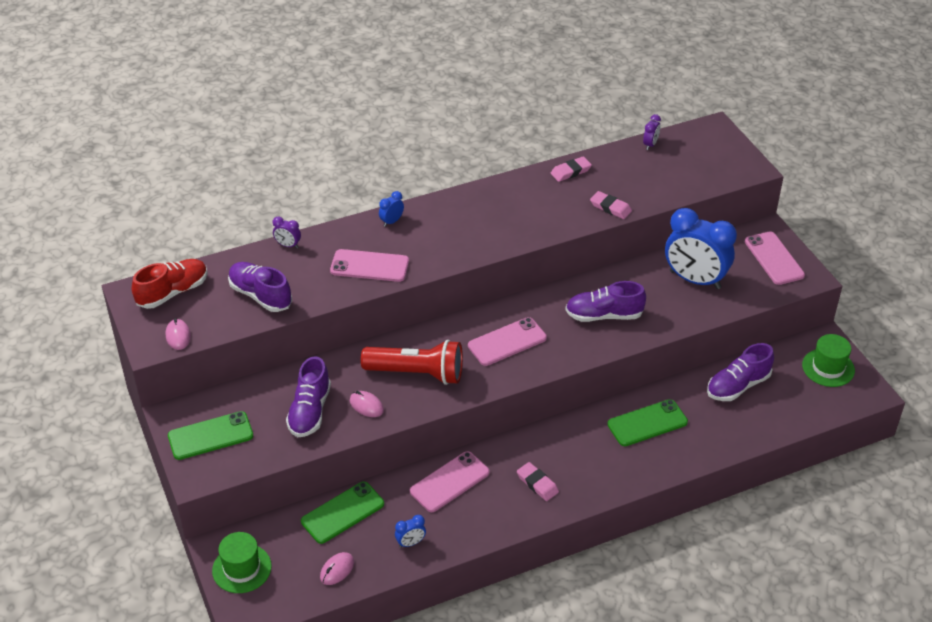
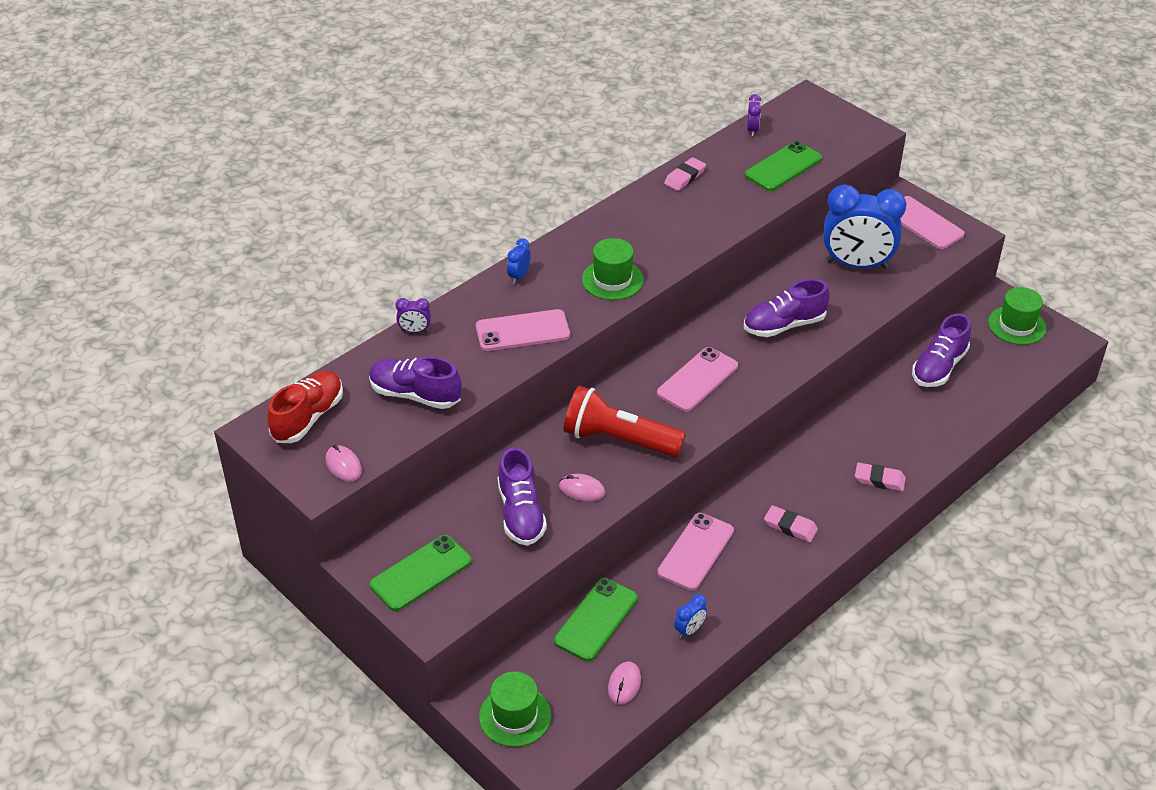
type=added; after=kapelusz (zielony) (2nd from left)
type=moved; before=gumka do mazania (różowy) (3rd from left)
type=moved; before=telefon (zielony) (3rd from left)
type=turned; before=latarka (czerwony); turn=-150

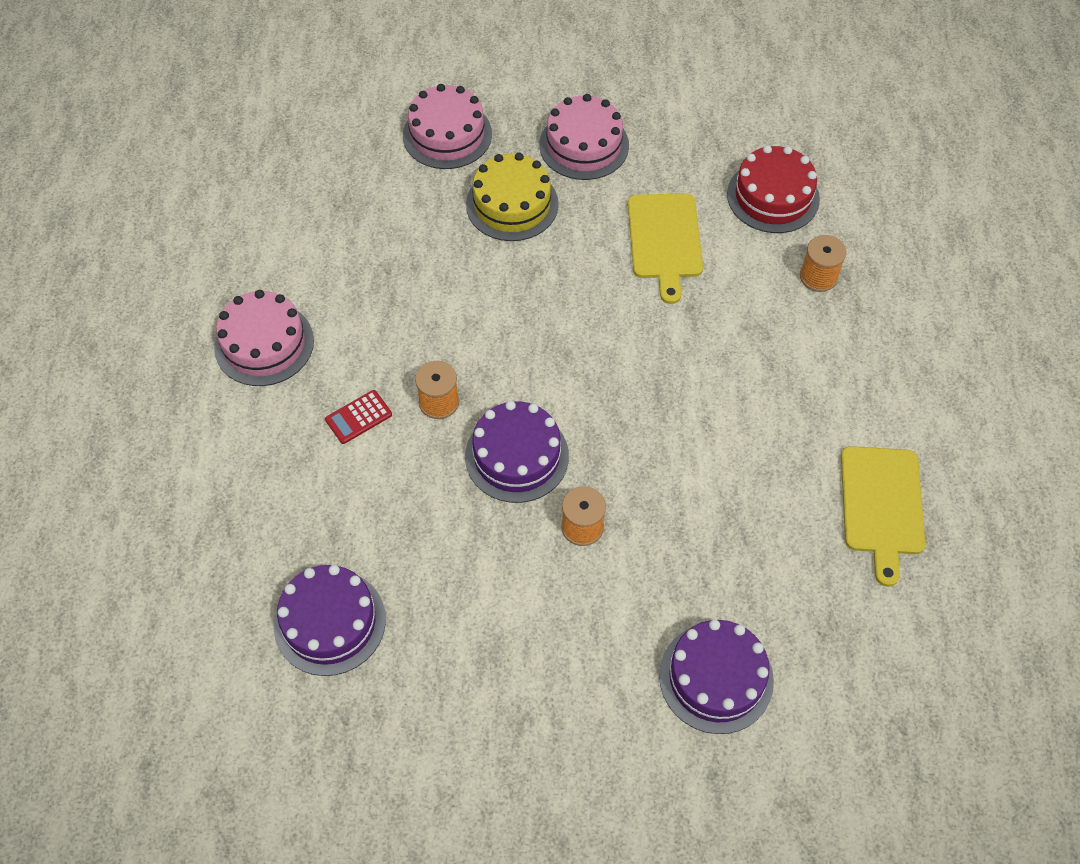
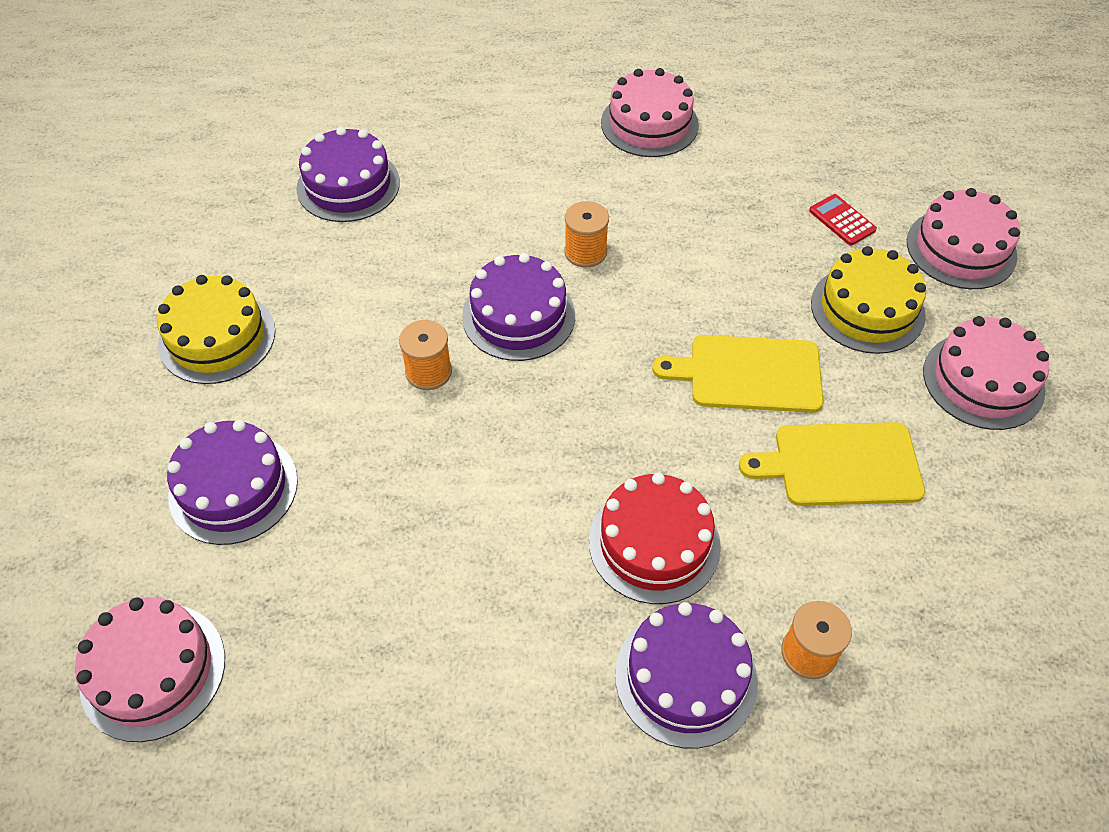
type=added; after=tort (różowy) (1st from left)
type=added; after=tort (żółty) (1st from left)
type=added; after=tort (fioletowy) (4th from left)
type=moved; before=kalkulator (czerwony)
type=moved; before=tort (czerwony)
type=moved; before=deska do krojenia (żółty) (2nd from left in the first image); after=deska do krojenia (żółty) (1st from left)

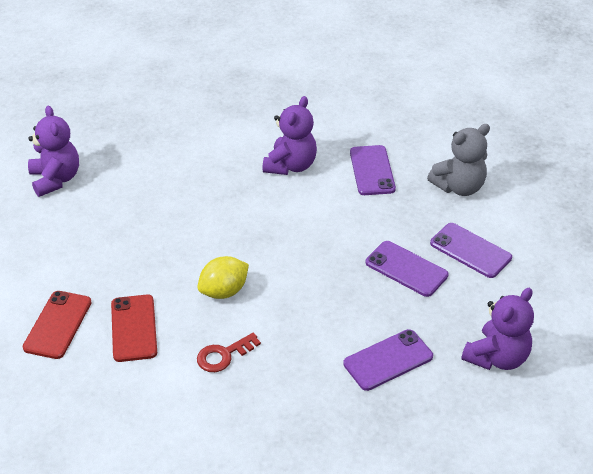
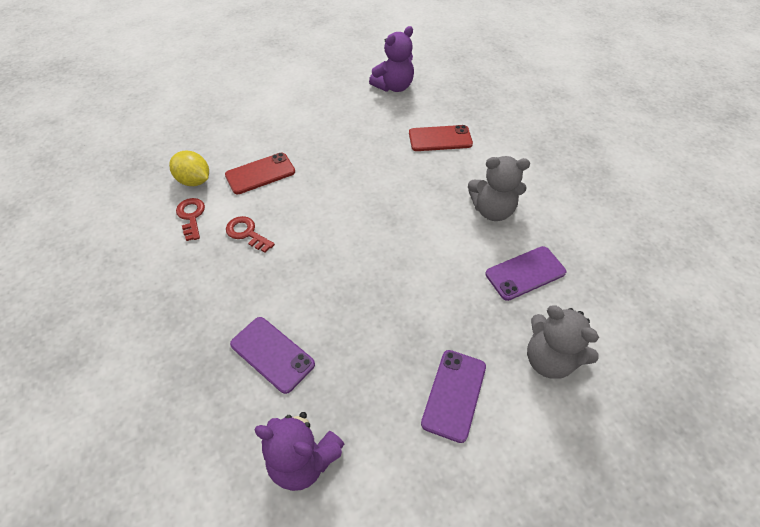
type=removed; before=telefon (fioletowy) (3rd from left)
type=added; after=klucz (czerwony) (1st from left)
type=moved; before=telefon (czerwony) (1st from left in the first image); after=telefon (czerwony) (2nd from left)
type=moved; before=cytryna (żółty)
type=recoloured; before=miś (fioletowy) (2nd from left); after=miś (szary) (1st from left)

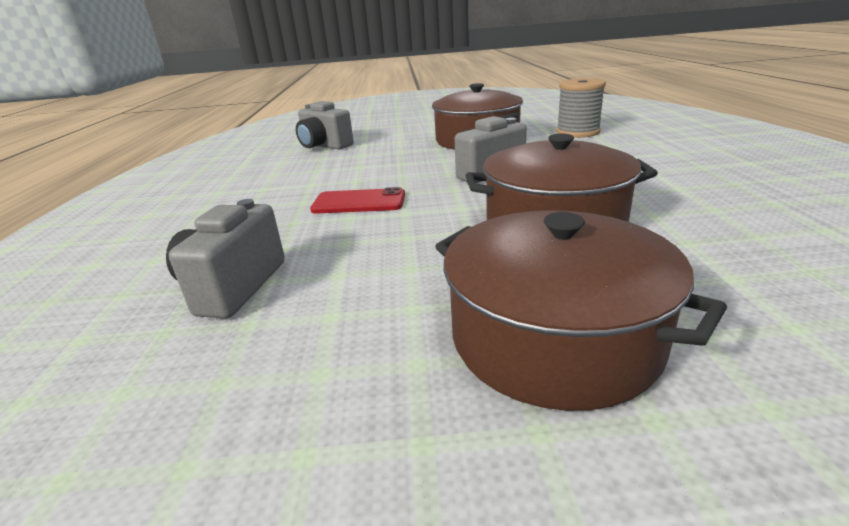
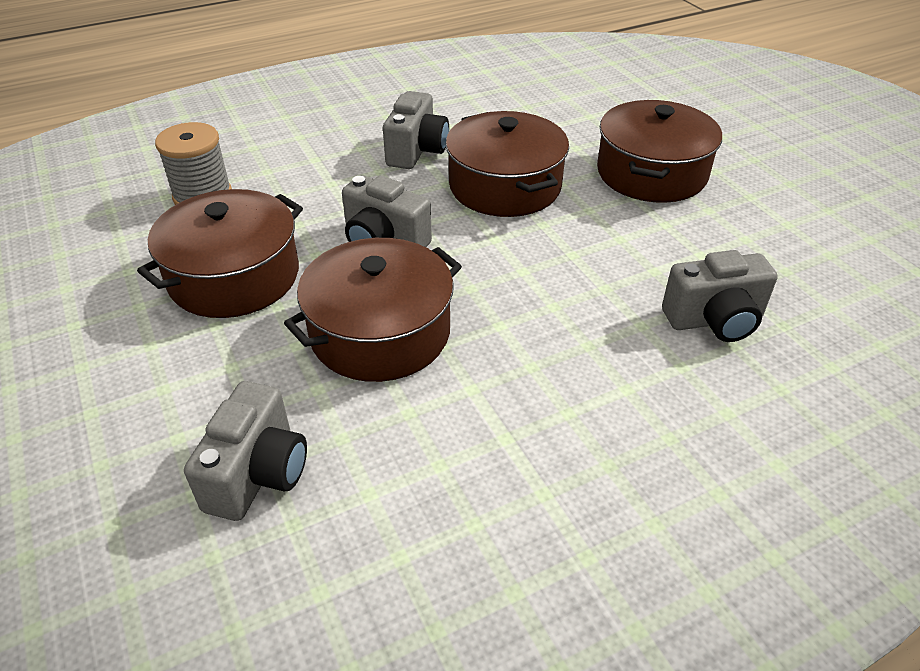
type=removed; before=telefon (czerwony)
type=added; after=garnek (brązowy) (2nd from left)
type=added; after=aparat fotograficzny (szary) (3rd from left)

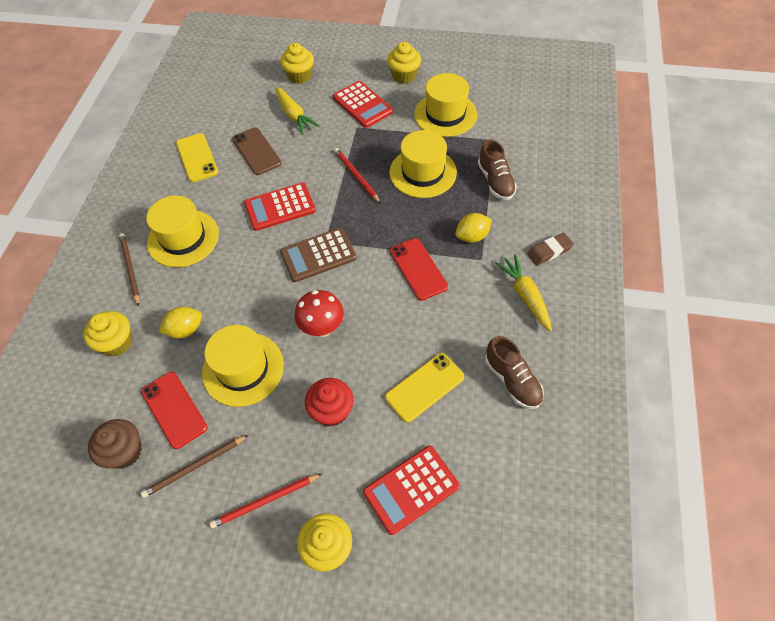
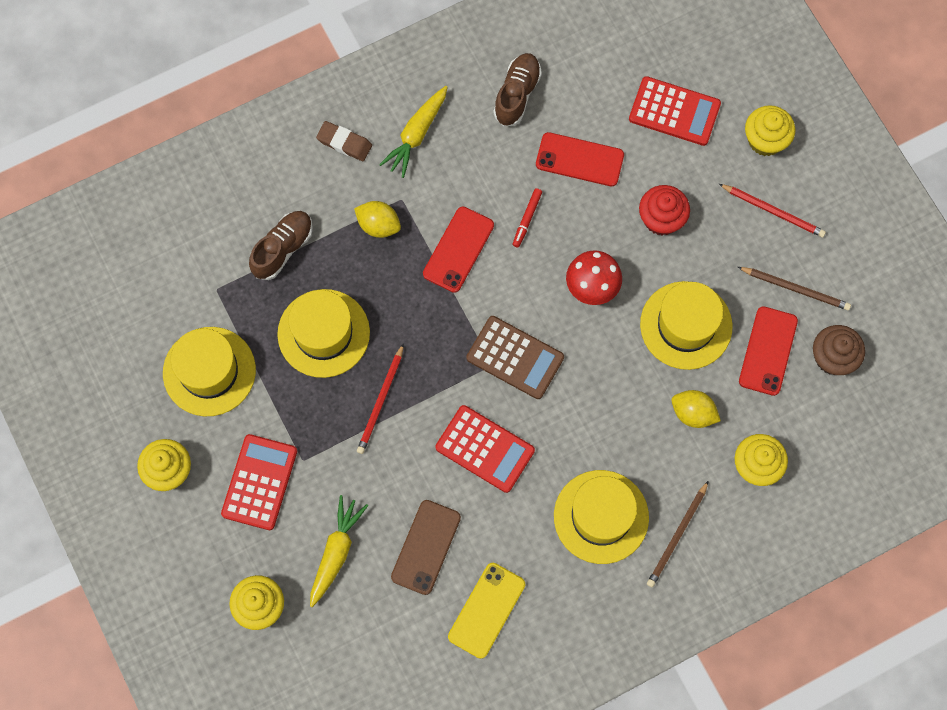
type=added; after=flamaster (czerwony)
type=recoloured; before=telefon (żółty) (2nd from left); after=telefon (czerwony) (2nd from left)

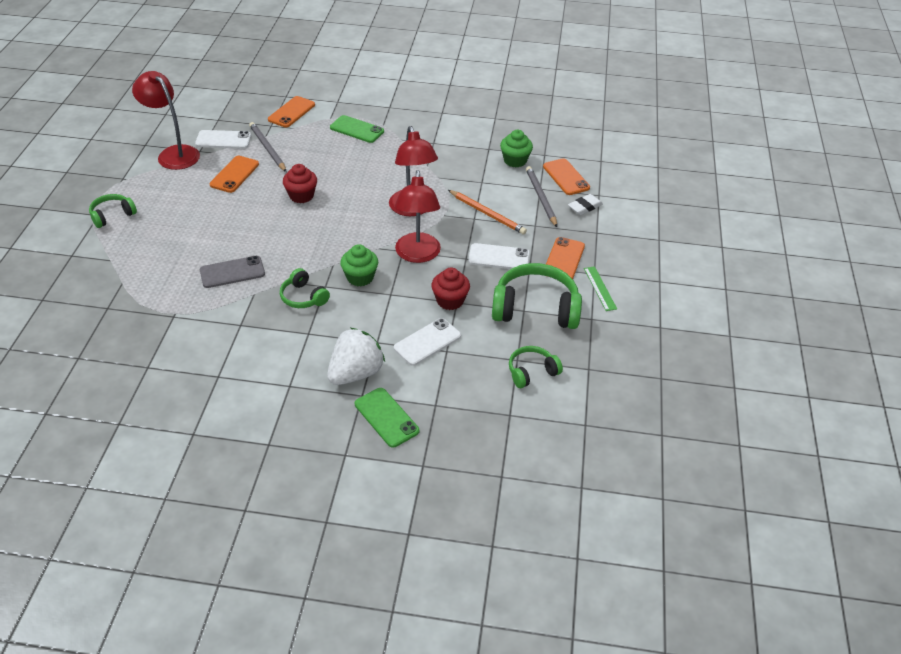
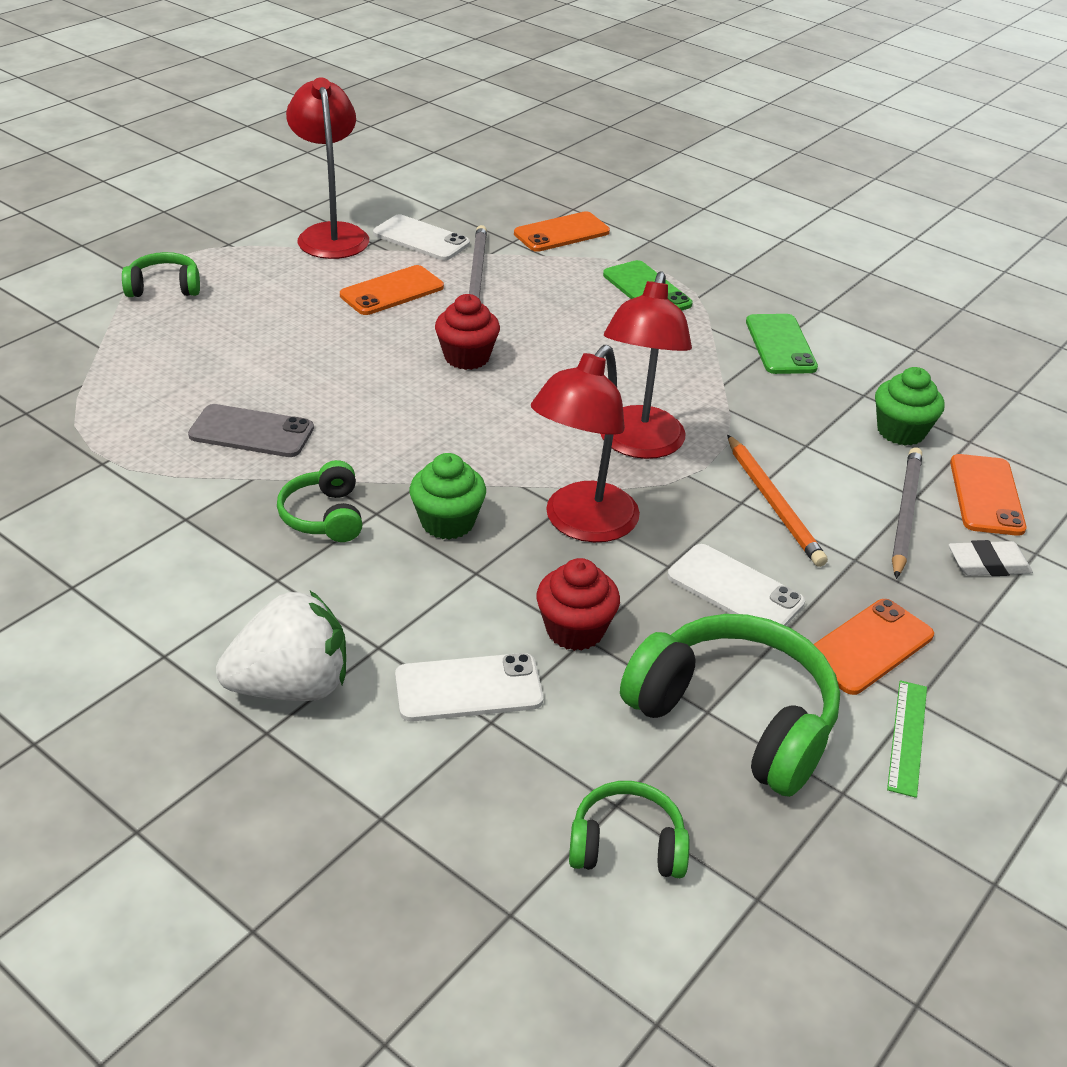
type=moved; before=telefon (zielony) (2nd from left)

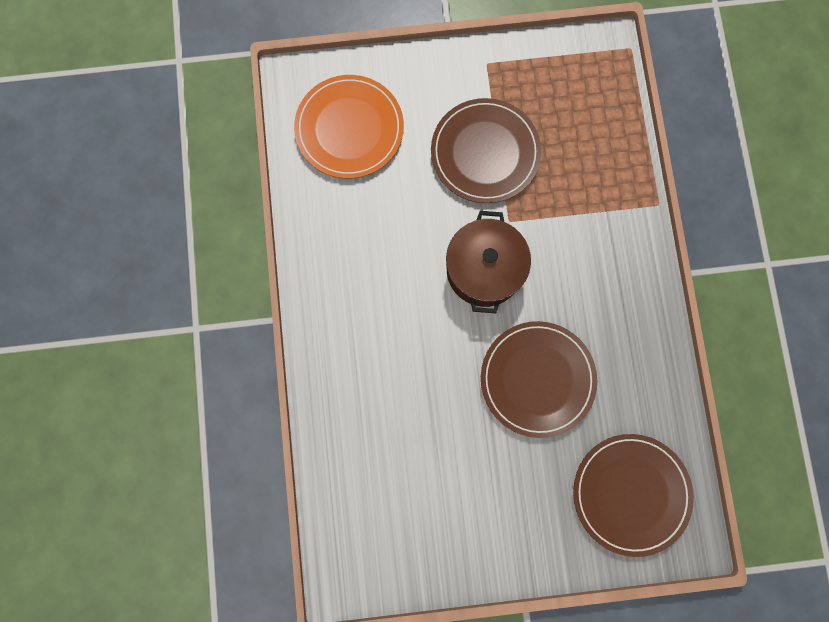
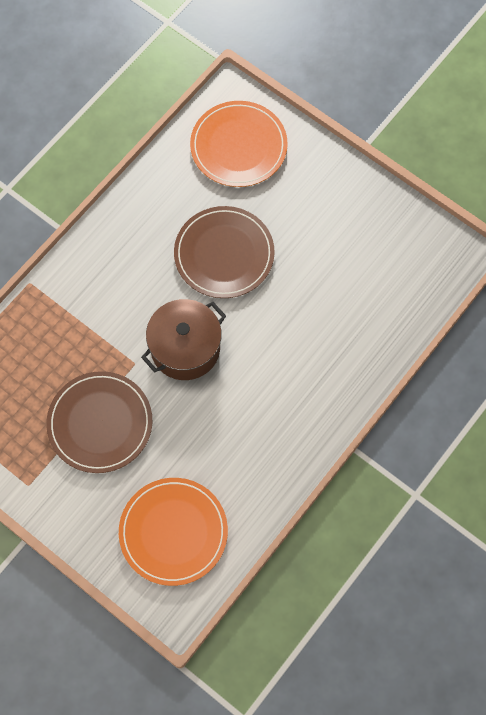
type=recoloured; before=talerz (brązowy) (3rd from left); after=talerz (pomarańczowy) (2nd from left)

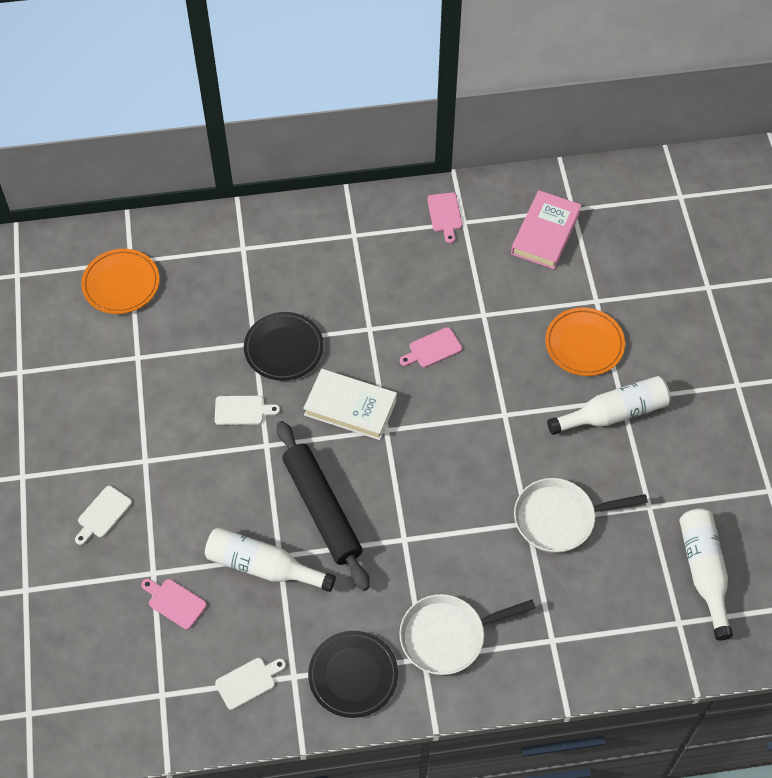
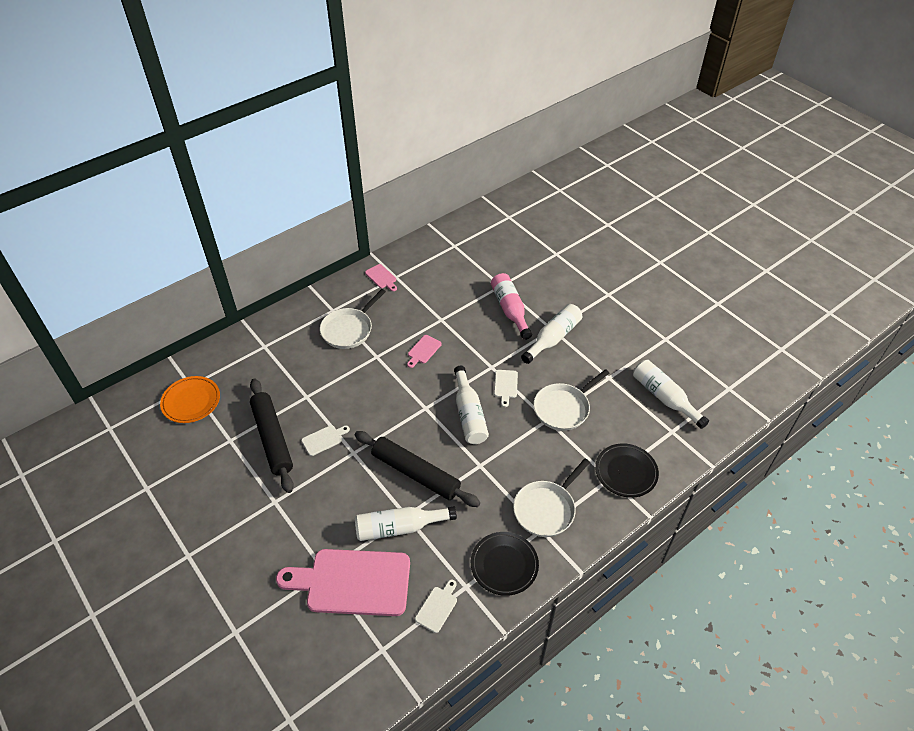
type=removed; before=książka (biały)
type=removed; before=książka (różowy)
type=added; after=wałek do ciasta (czarny) (1st from left)
type=added; after=patelnia (biały) (1st from left)
type=added; after=butelka (biały) (2nd from left)
type=moved; before=deska do krojenia (biały) (1st from left in the first image); after=deska do krojenia (biały) (3rd from left)
type=moved; before=talerz (czarny) (1st from left in the first image); after=talerz (czarny) (2nd from left)
type=replaced; before=talerz (pomarańczowy) (2nd from left); after=butelka (różowy)
type=resized; before=deska do krojenia (różowy) (1st from left); scale=2.4

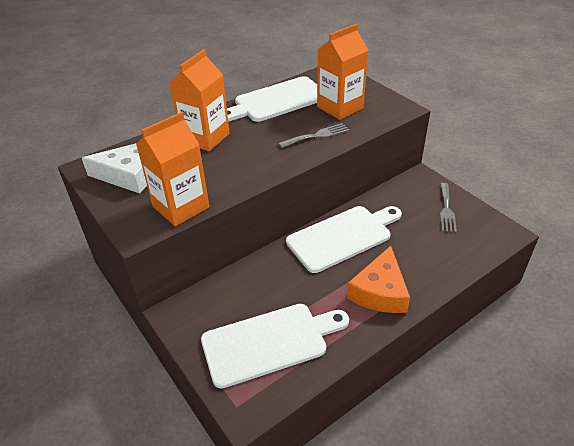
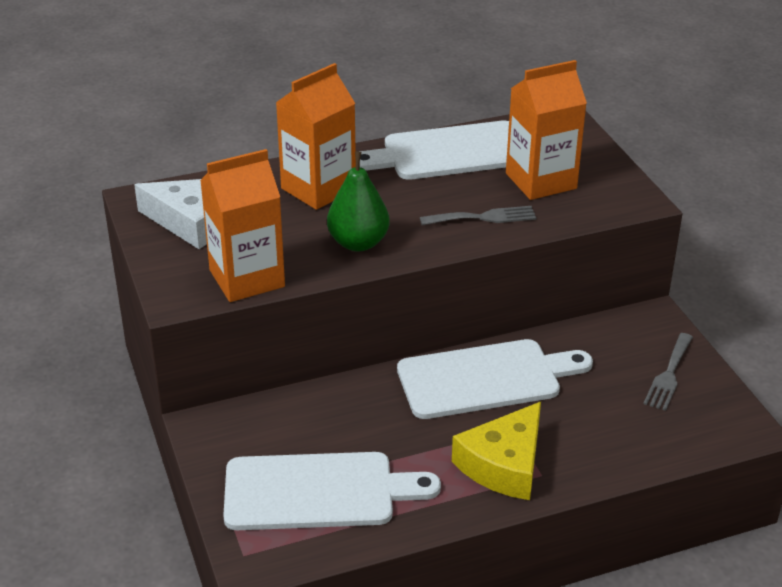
type=added; after=gruszka (zielony)
type=recoloured; before=ser (pomarańczowy); after=ser (żółty)

